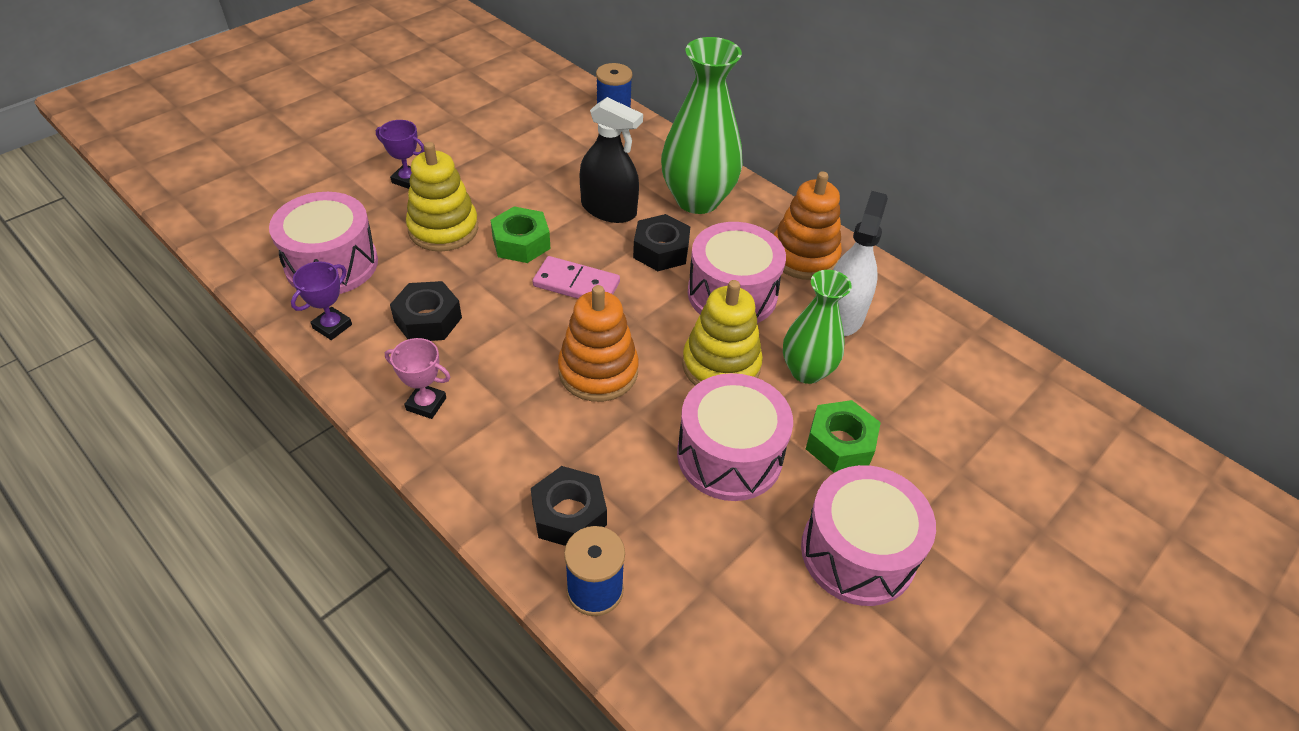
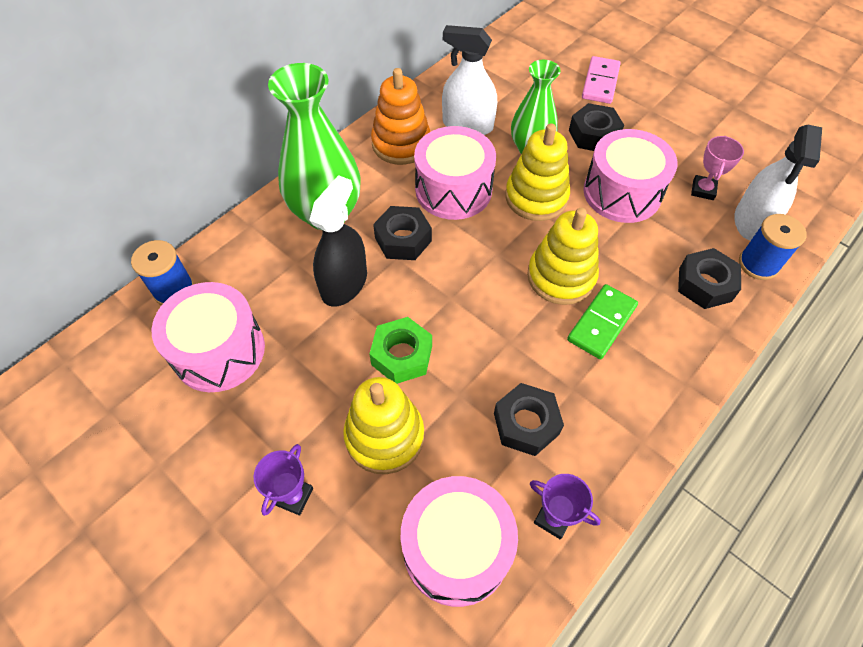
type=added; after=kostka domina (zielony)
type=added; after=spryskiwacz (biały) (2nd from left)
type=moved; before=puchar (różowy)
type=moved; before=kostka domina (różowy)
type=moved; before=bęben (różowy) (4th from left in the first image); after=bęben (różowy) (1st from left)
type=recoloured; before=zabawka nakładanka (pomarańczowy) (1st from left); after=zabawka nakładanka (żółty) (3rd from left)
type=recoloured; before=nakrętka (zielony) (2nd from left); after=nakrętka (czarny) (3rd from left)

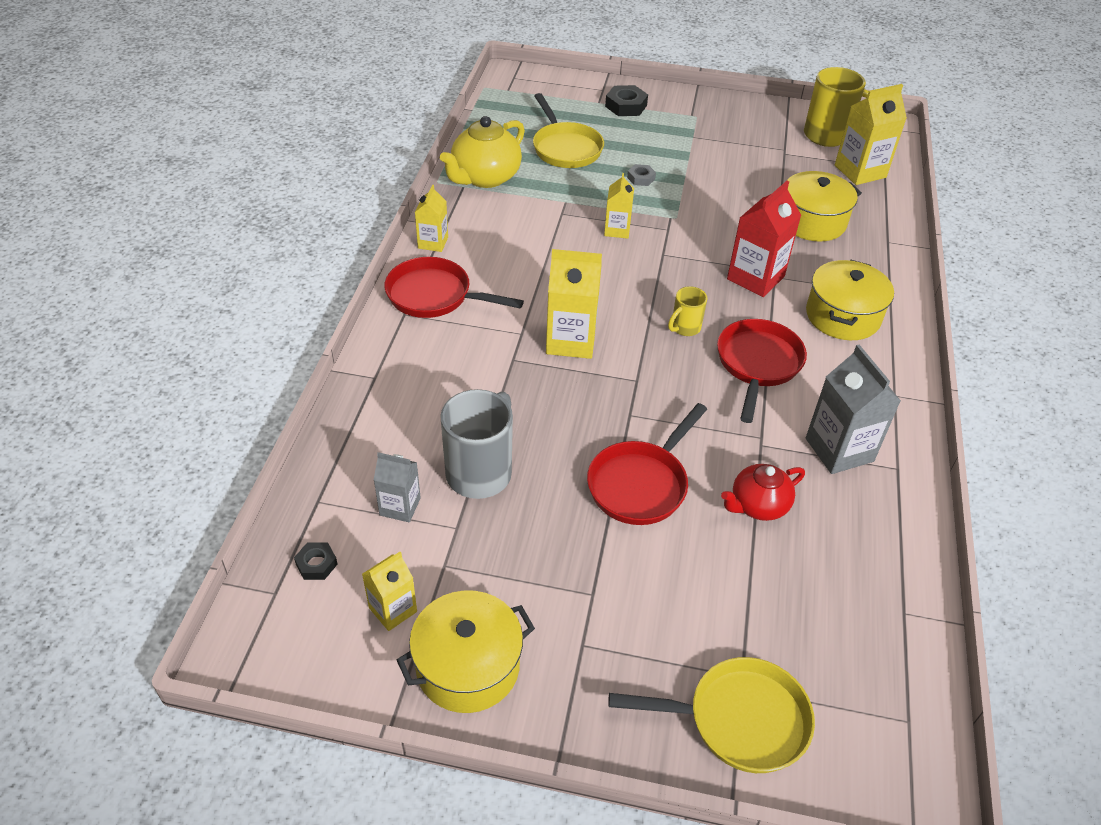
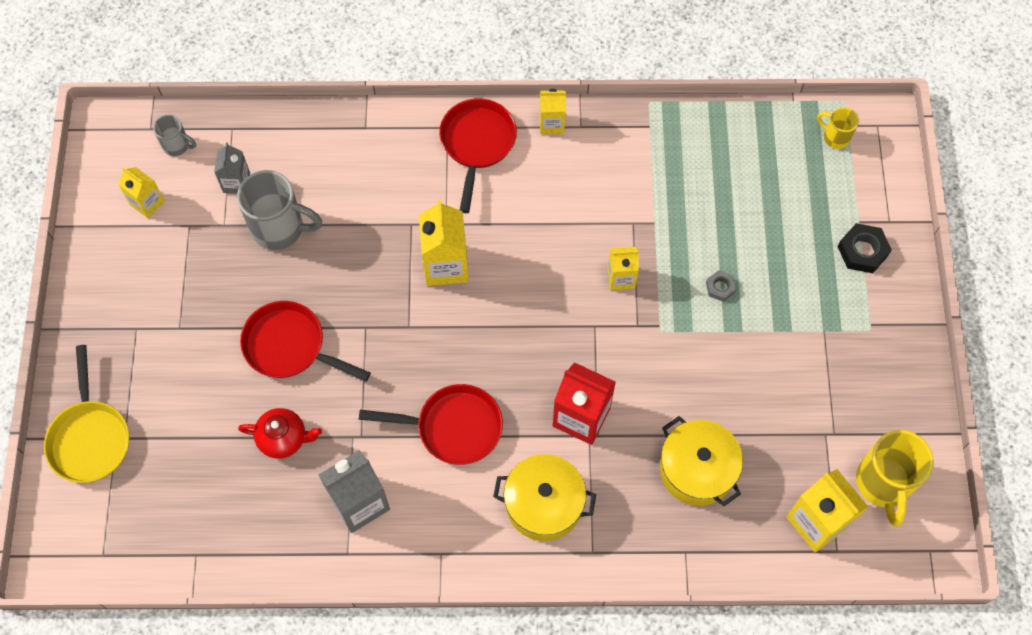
type=removed; before=garnek (żółty) (1st from left)
type=removed; before=imbryk (żółty)
type=removed; before=patelnia (żółty) (1st from left)
type=moved; before=kubek (żółty) (1st from left)
type=replaced; before=nakrętka (czarny) (1st from left); after=kubek (szary) (1st from left)
type=turned; before=imbryk (czerwony); turn=135

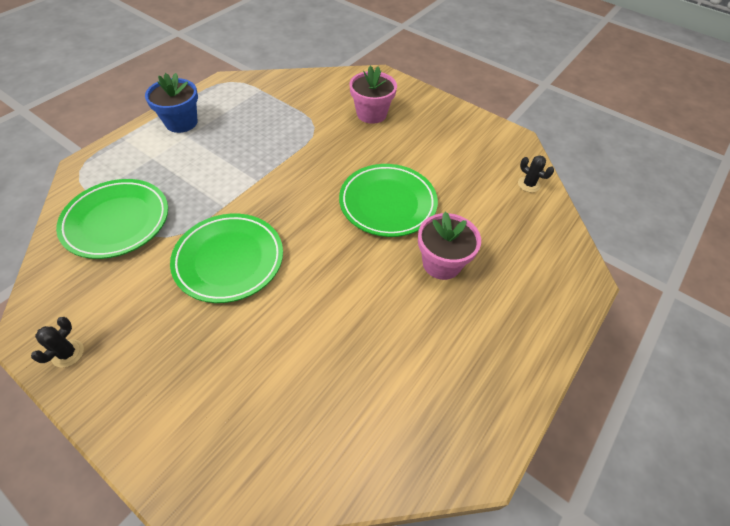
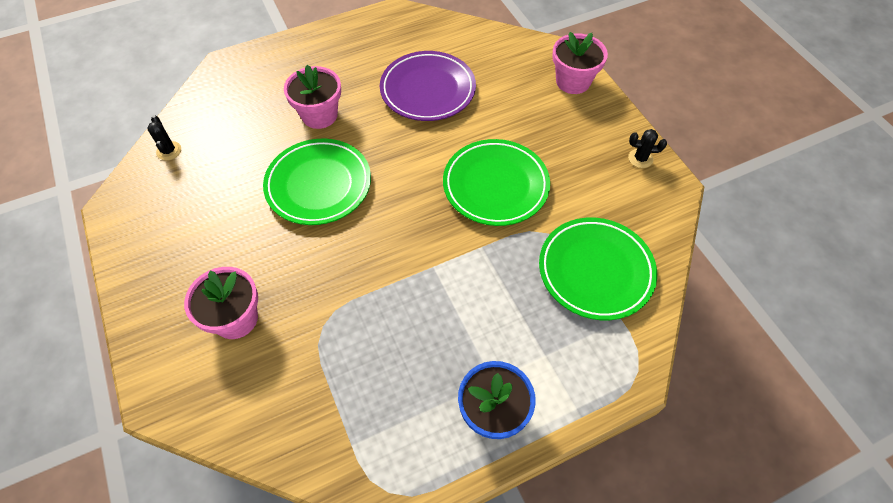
type=added; after=talerz (fioletowy)
type=added; after=doniczka (różowy) (3rd from left)
type=turned; before=kaktus (czarny) (1st from left in the first image); turn=45

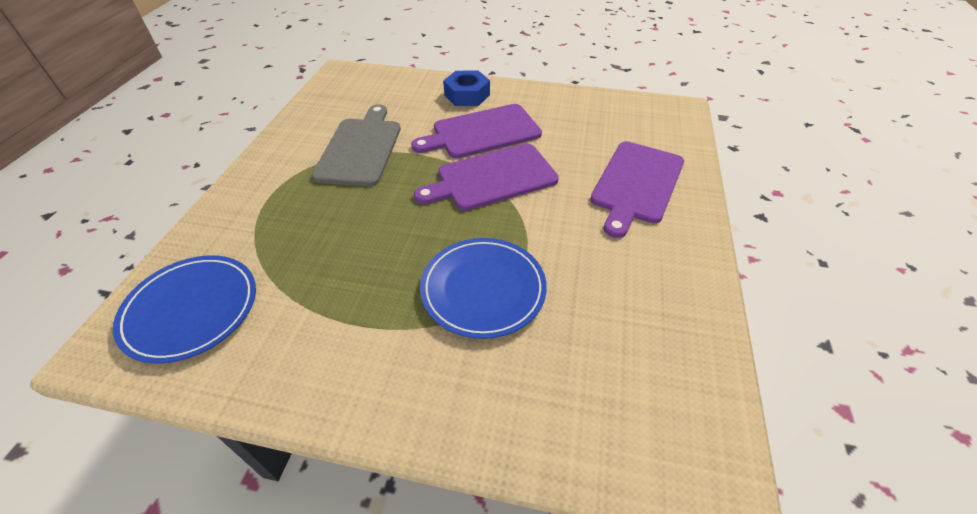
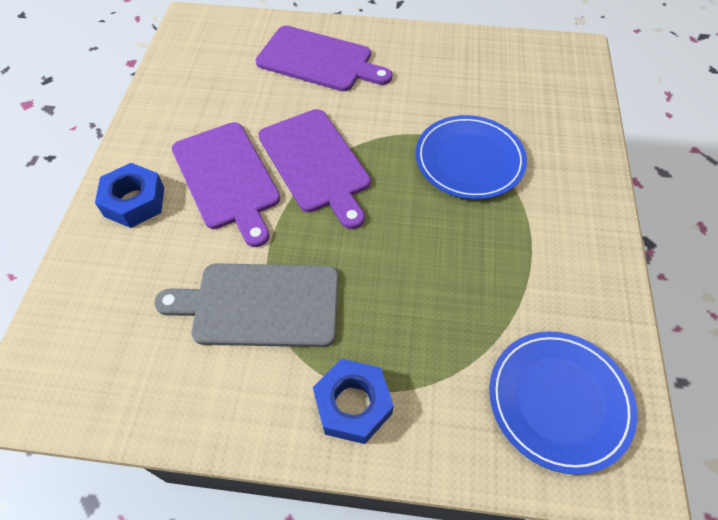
type=added; after=nakrętka (niebieski) (2nd from left)

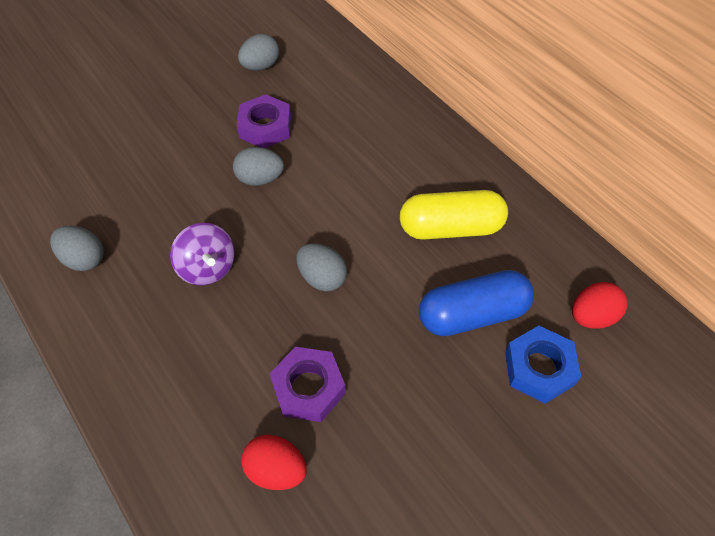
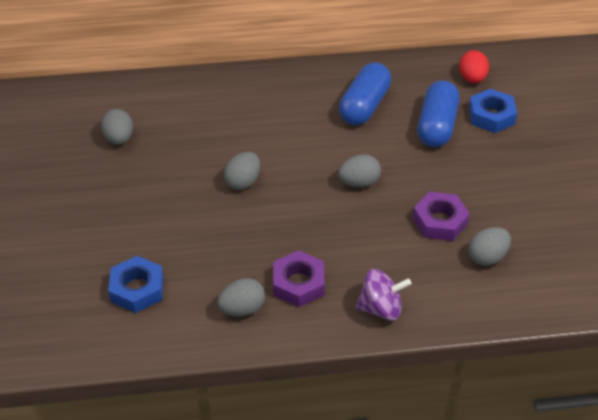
type=added; after=nakrętka (niebieski) (1st from left)
type=moved; before=bączek (fioletowy)
type=moved; before=nakrętka (fioletowy) (1st from left)
type=recoloured; before=jajko (czerwony) (1st from left); after=jajko (szary) (5th from left)
type=recoloured; before=kapsułka (żółty); after=kapsułka (niebieski) (1st from left)

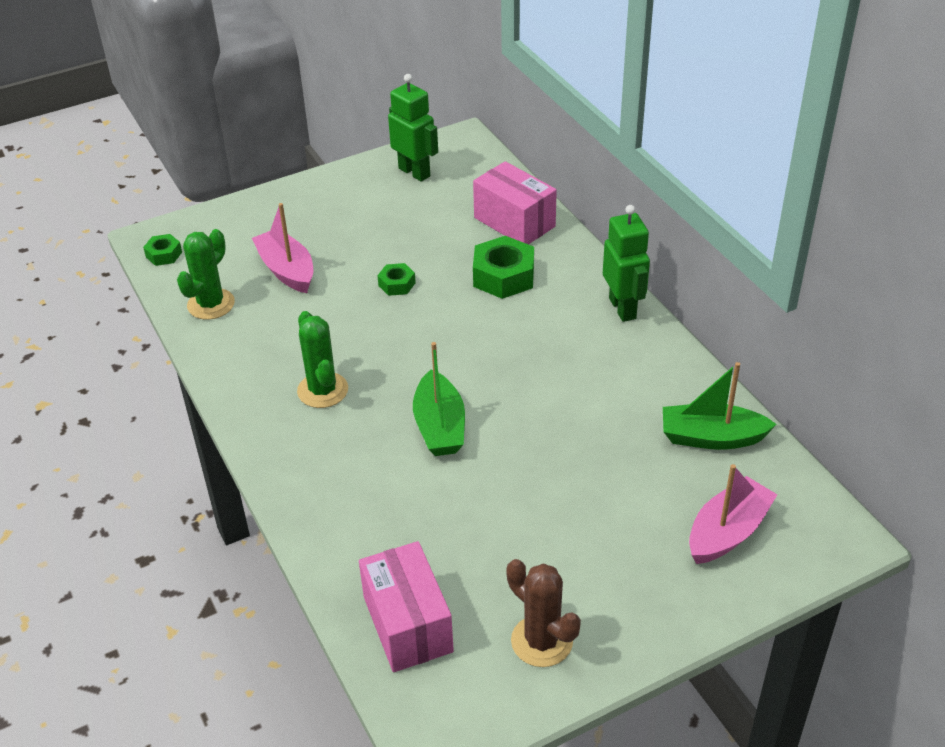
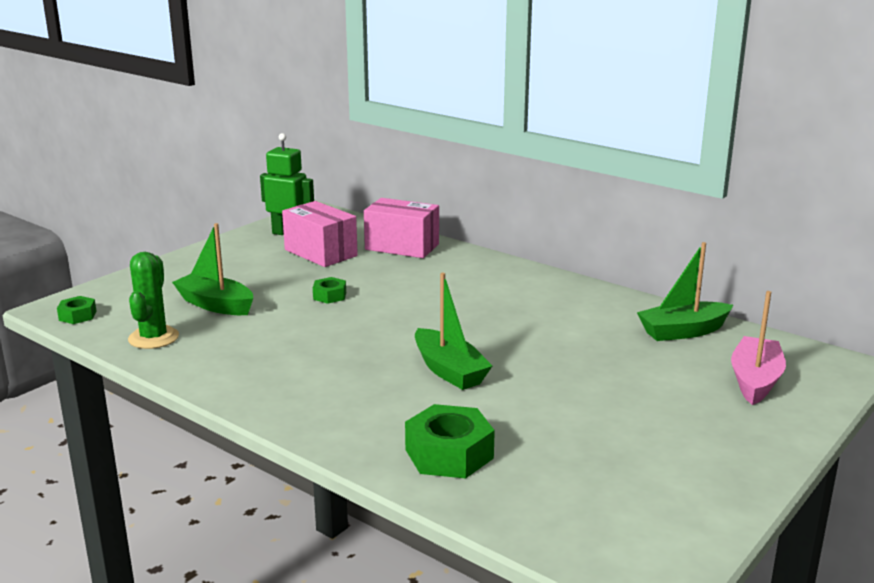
type=removed; before=kaktus (zielony) (2nd from left)
type=removed; before=kaktus (brązowy)
type=removed; before=robot (zielony) (2nd from left)
type=moved; before=pudełko (różowy) (1st from left)
type=moved; before=nakrętka (zielony) (3rd from left)
type=recoloured; before=łódka (różowy) (1st from left); after=łódka (zielony) (1st from left)

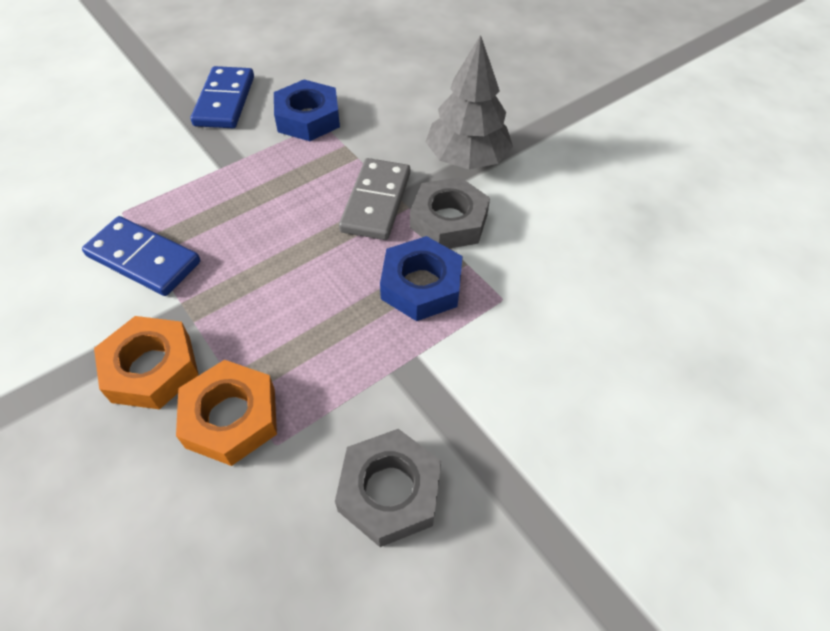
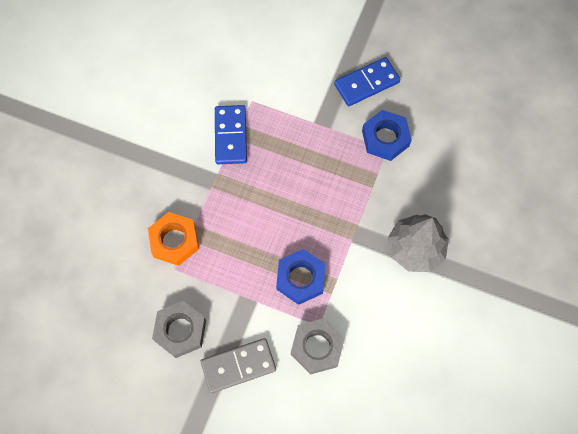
type=removed; before=nakrętka (pomarańczowy) (1st from left)
type=moved; before=kostka domina (szary)
type=moved; before=nakrętka (szary) (2nd from left)

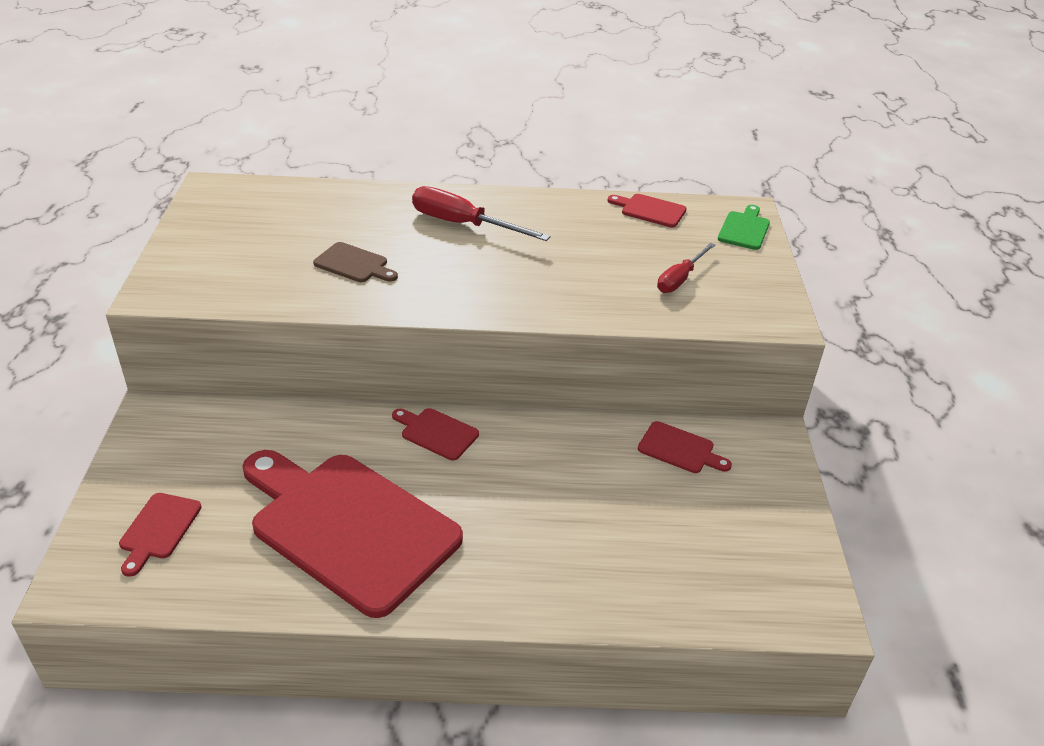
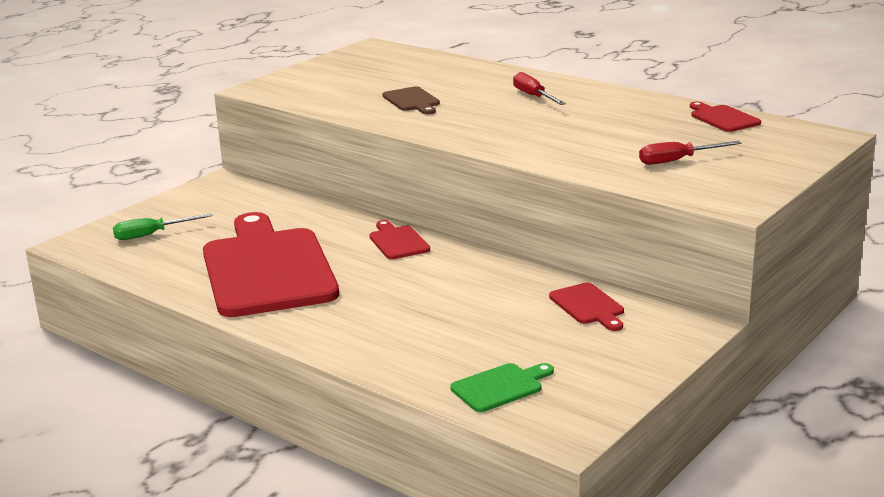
type=moved; before=deska do krojenia (zielony)
type=replaced; before=deska do krojenia (czerwony) (1st from left); after=śrubokręt (zielony)
type=resized; before=śrubokręt (czerwony) (1st from left); scale=0.64

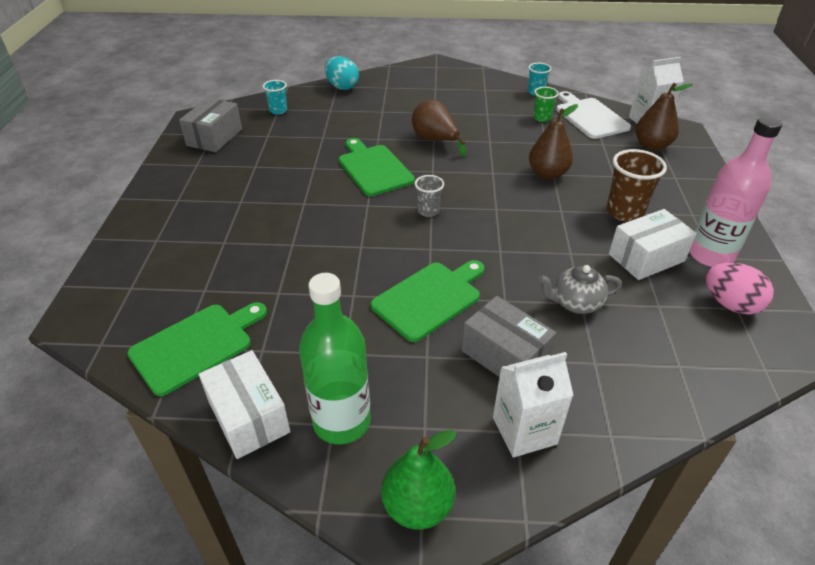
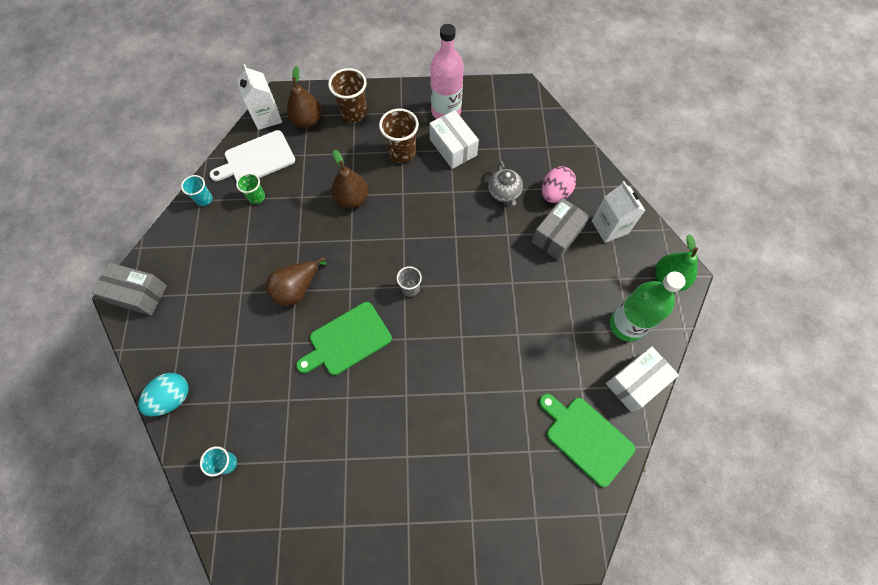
type=removed; before=deska do krojenia (zielony) (3rd from left)
type=added; after=szklanka (brązowy) (1st from left)
type=moved; before=pudełko (szary) (1st from left)
type=moved; before=jajko (różowy)

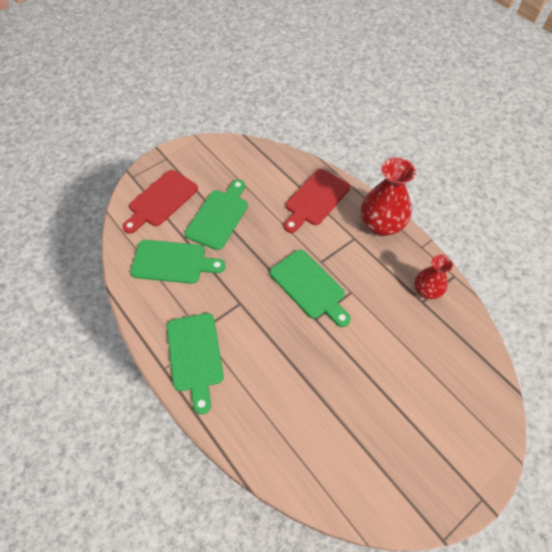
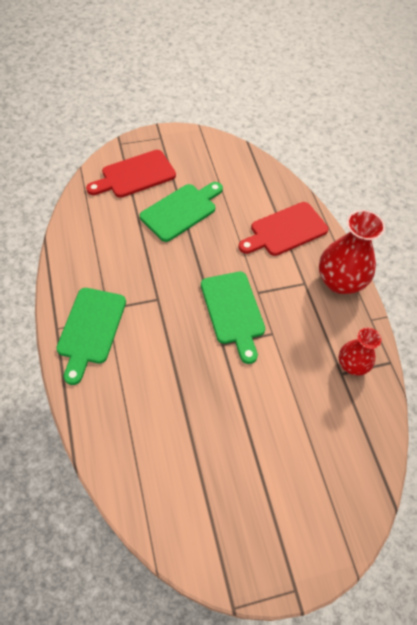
type=removed; before=deska do krojenia (zielony) (1st from left)

